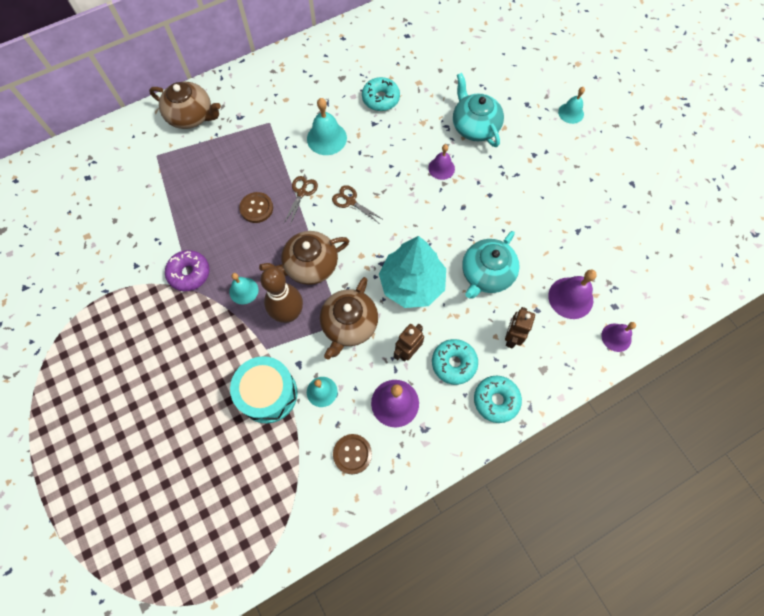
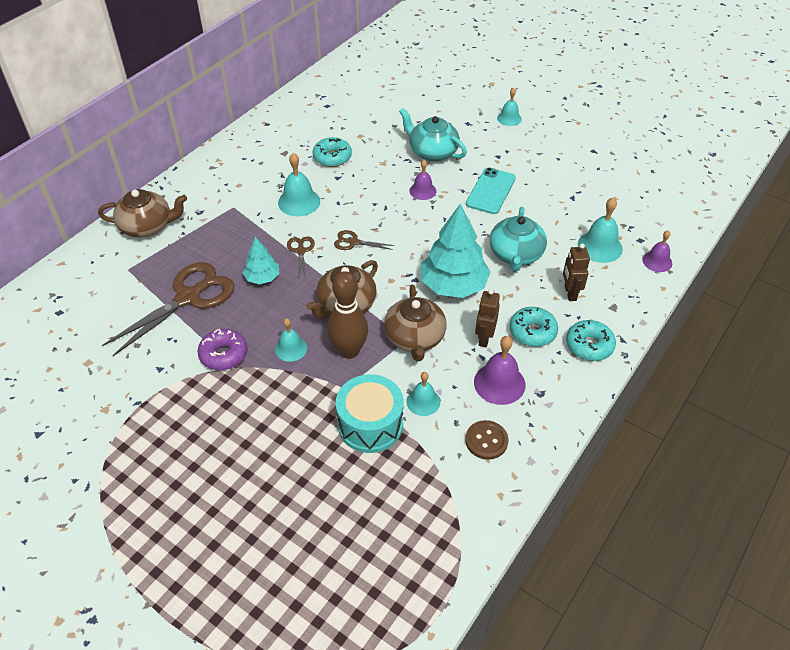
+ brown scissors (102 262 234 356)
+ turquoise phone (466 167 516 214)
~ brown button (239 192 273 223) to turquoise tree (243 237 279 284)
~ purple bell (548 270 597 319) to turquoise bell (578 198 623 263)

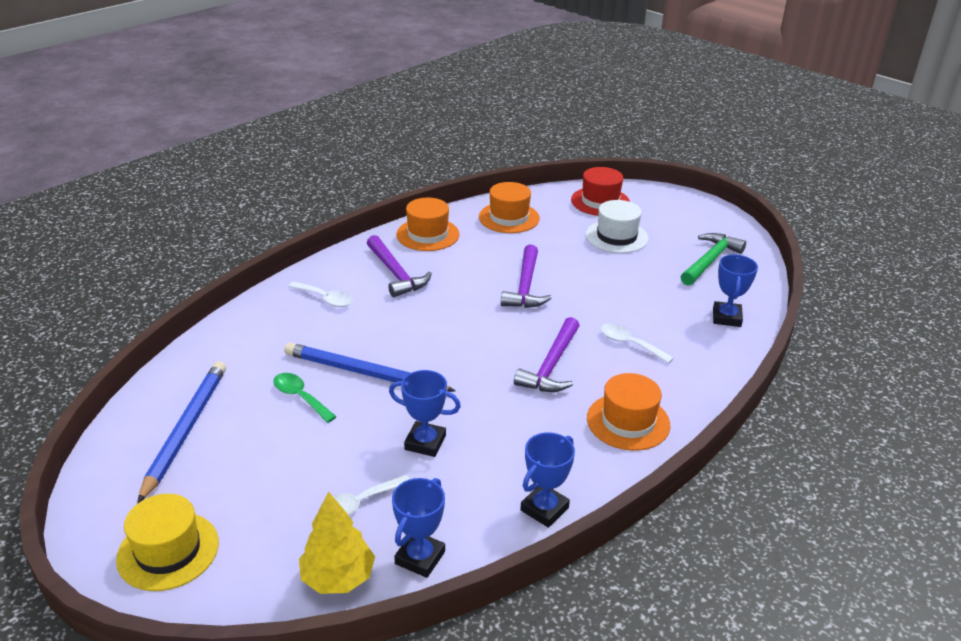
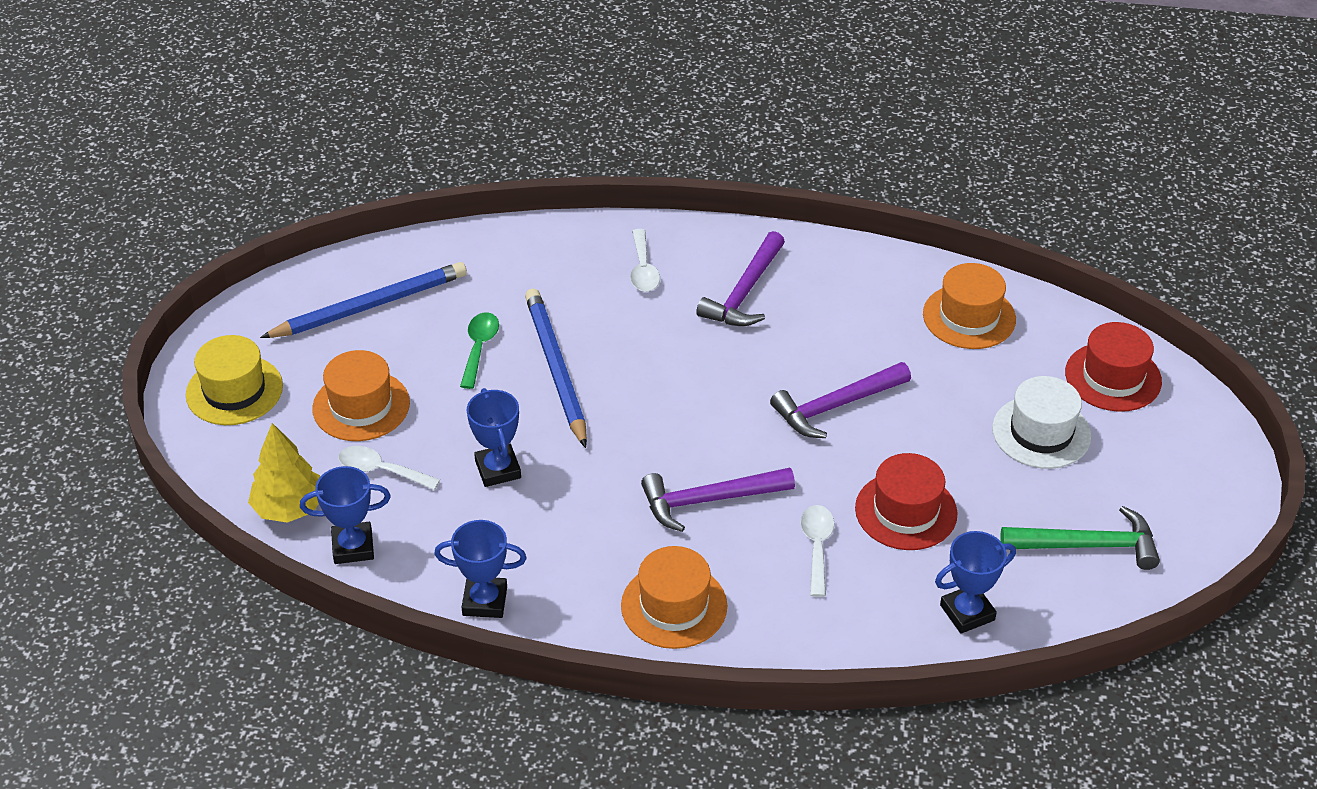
+ red hat (855 453 958 550)
~ orange hat (396 198 460 251) to (312 350 410 441)

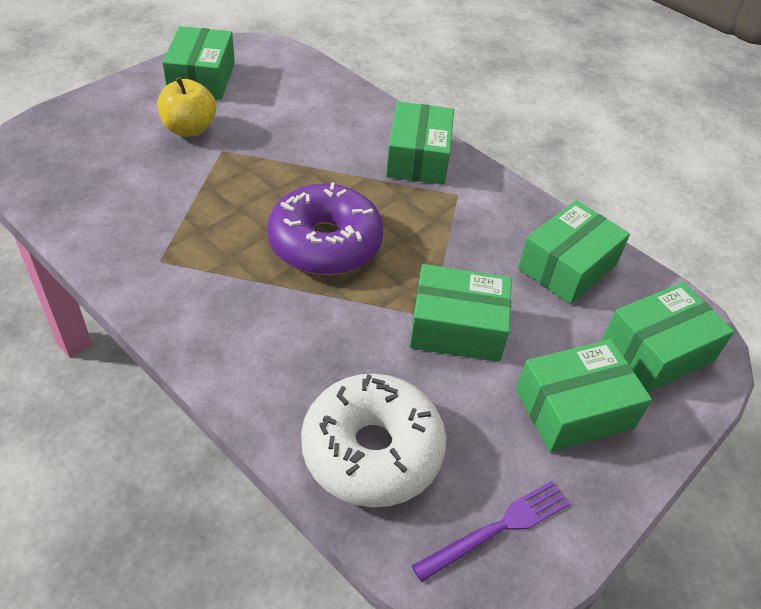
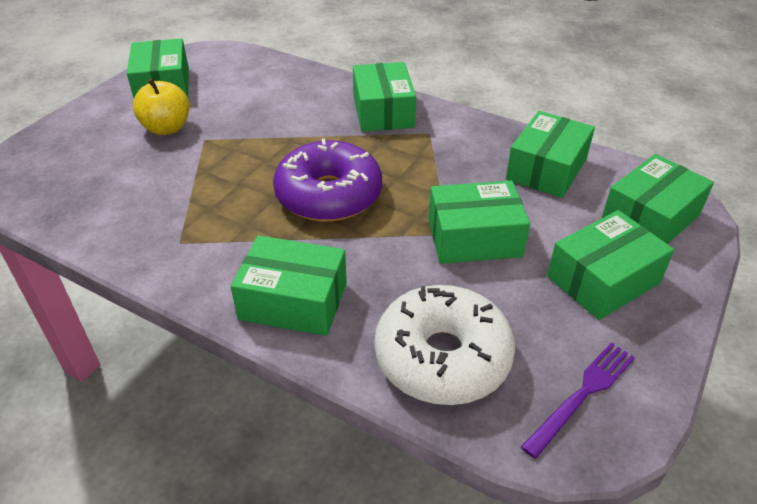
+ green box (231 235 347 336)

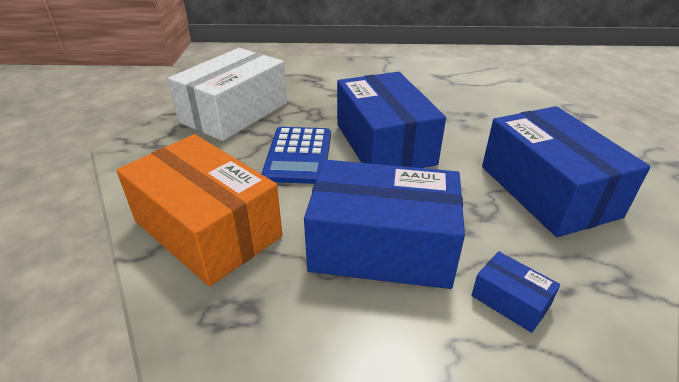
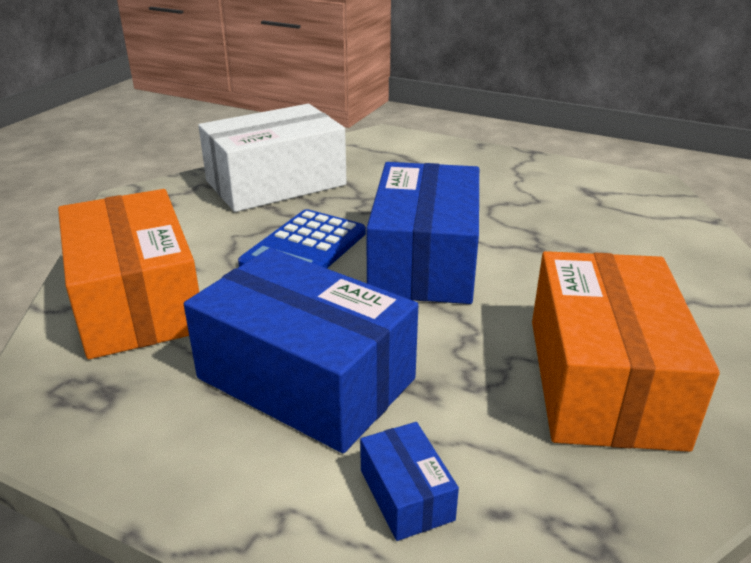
~ blue box (482 106 650 237) to orange box (532 251 720 452)

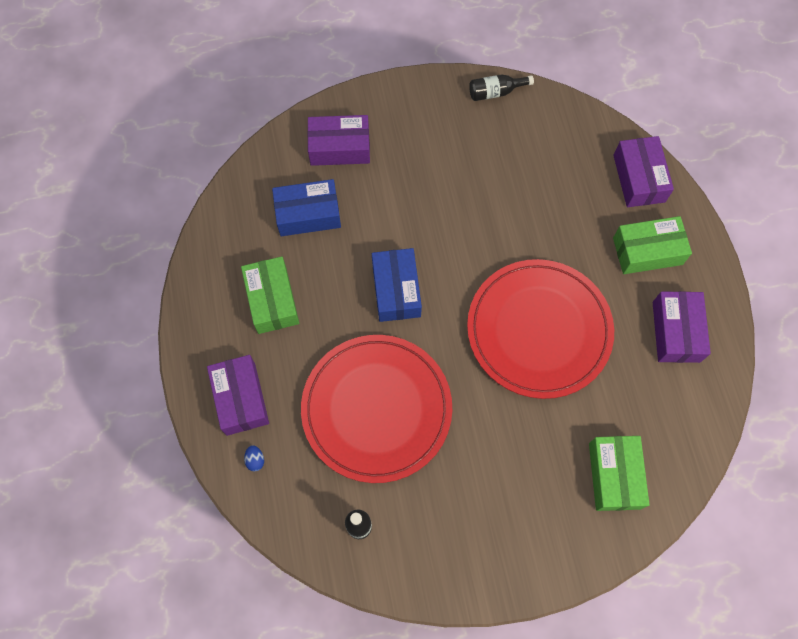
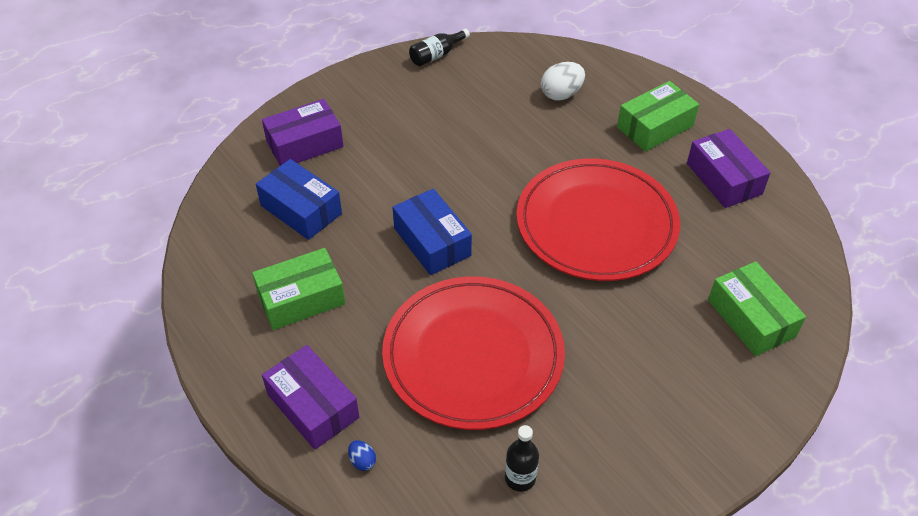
- purple box (613 136 674 207)
+ white egg (541 62 585 100)
~ green box (241 256 299 334) = (252 248 346 330) 75 degrees counterclockwise
~ blue box (272 179 341 236) = (256 159 342 240) 75 degrees clockwise

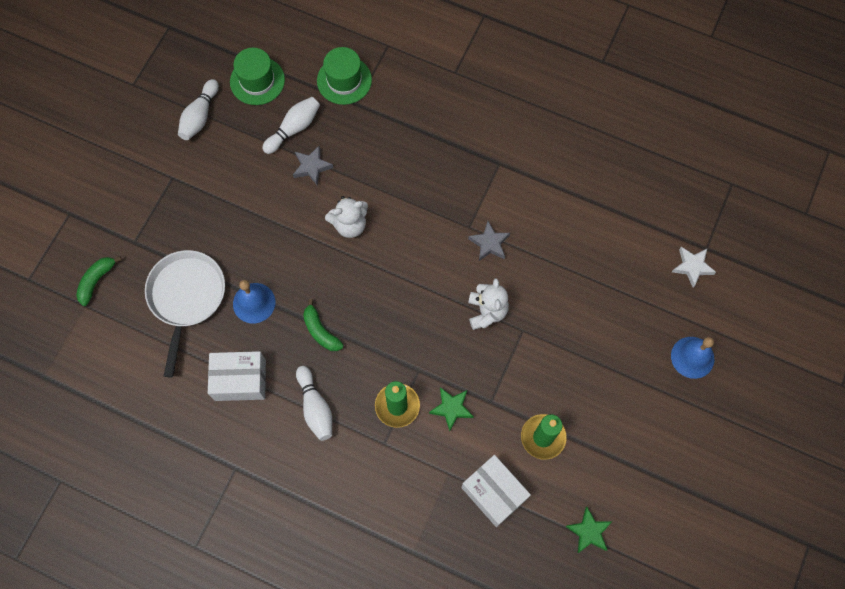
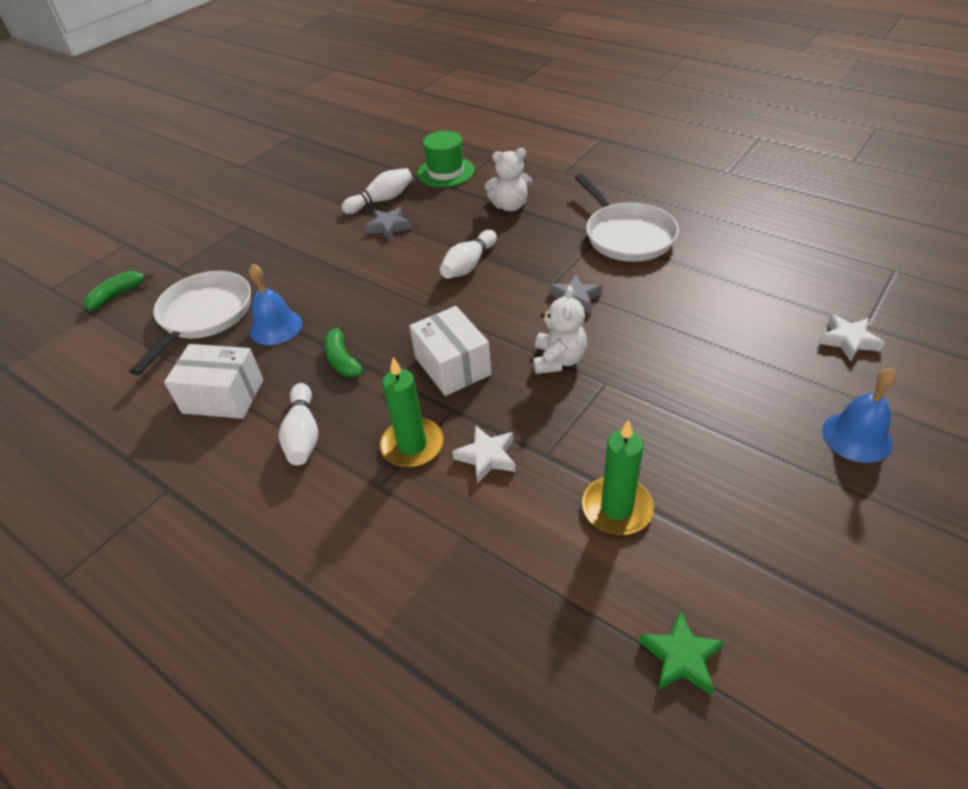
- green hat (230 48 285 105)
+ white pan (575 174 679 262)
~ white bowling pin (178 79 219 140) to (440 230 497 279)
~ white teddy bear (325 196 368 238) to (485 148 532 211)
~ white box (461 455 531 527) to (409 306 492 396)
~ green star (429 387 474 431) to white star (452 425 516 484)

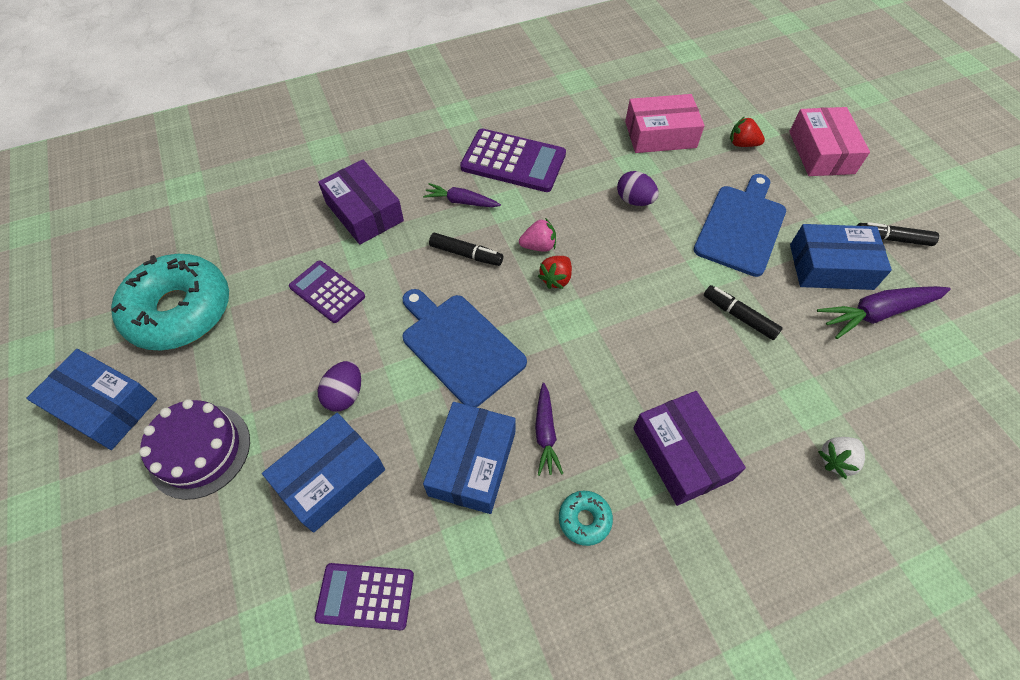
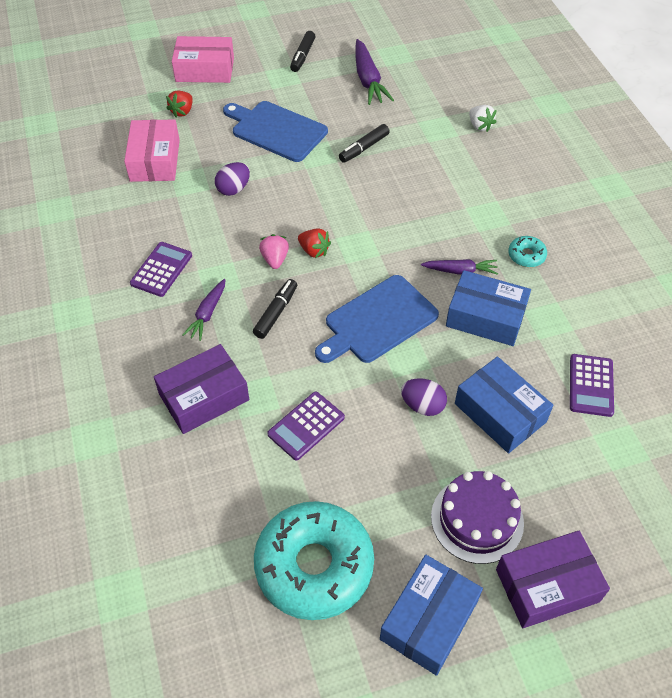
- blue box (790 224 892 290)
~ purple box (633 391 746 506) to (496 531 610 628)
~ purple calculator (460 129 566 192) = (130 242 192 297) x0.63

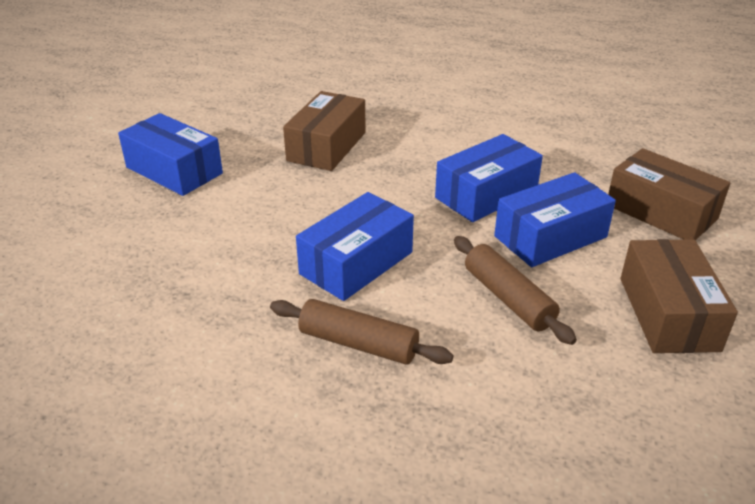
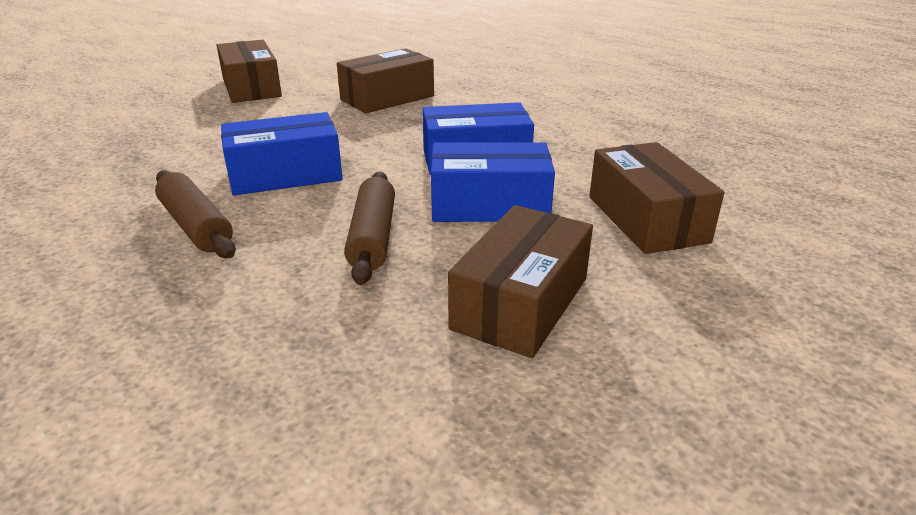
~ blue box (118 113 223 196) to brown box (217 40 282 103)

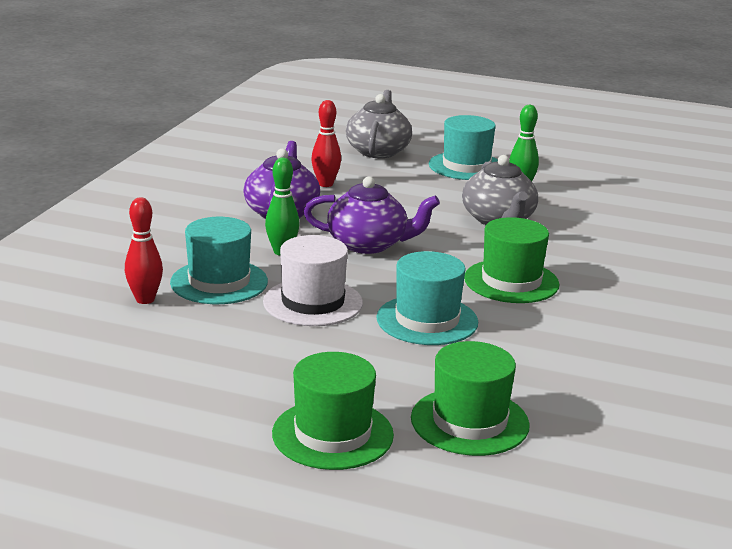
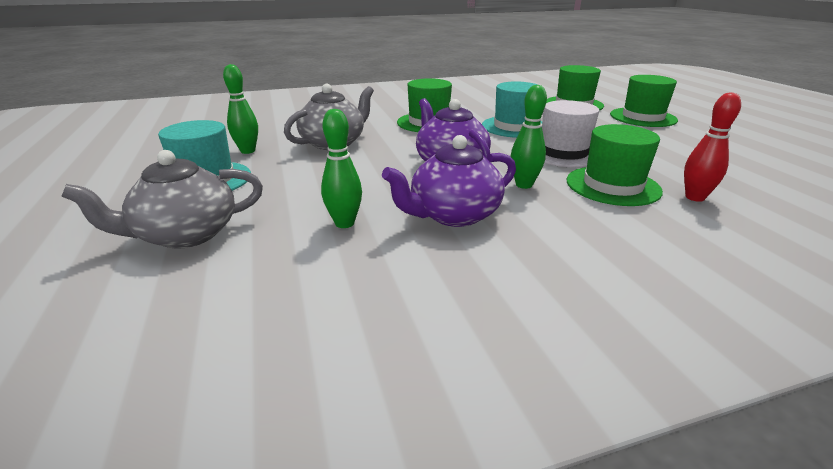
~ turquoise hat (170 217 268 304) to green hat (567 124 663 206)
~ red bowling pin (311 100 341 187) to green bowling pin (321 109 362 228)

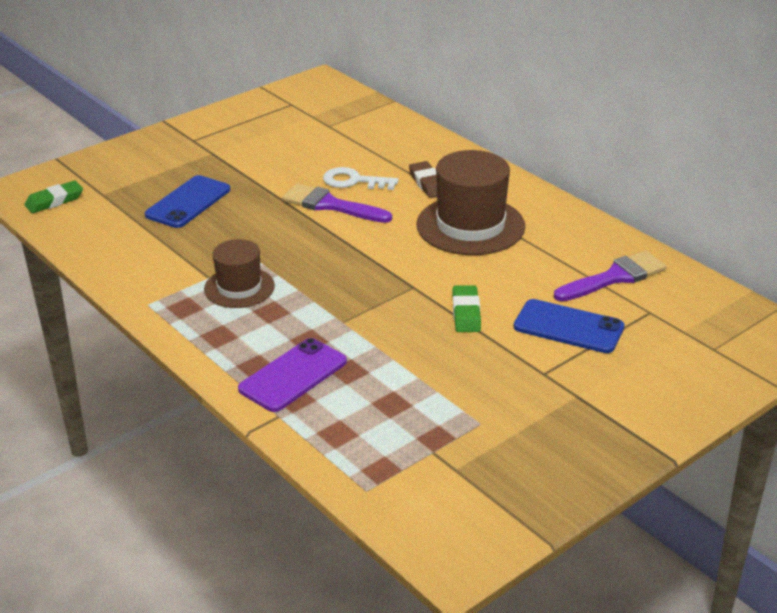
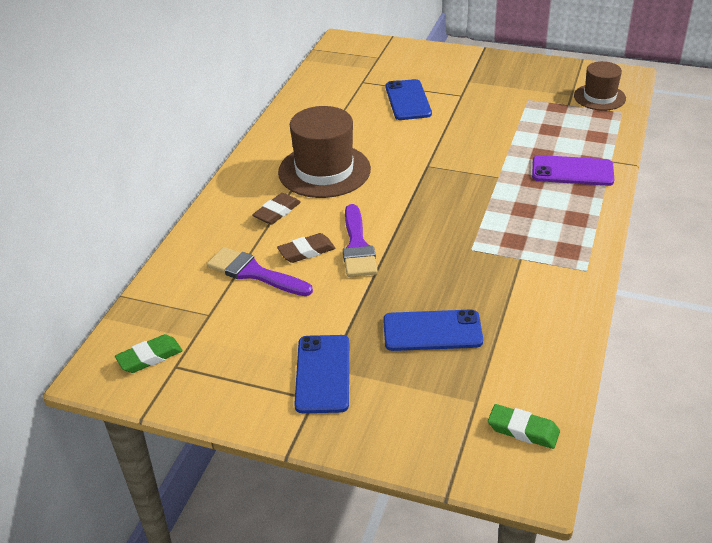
+ blue phone (294 335 349 413)
~ brown hat (204 239 275 308) to (574 61 626 110)
~ green eraser (452 285 481 332) to (115 334 183 373)
~ purple brush (554 251 667 301) to (206 247 313 296)
~ white key (323 167 398 190) to brown eraser (277 233 335 263)

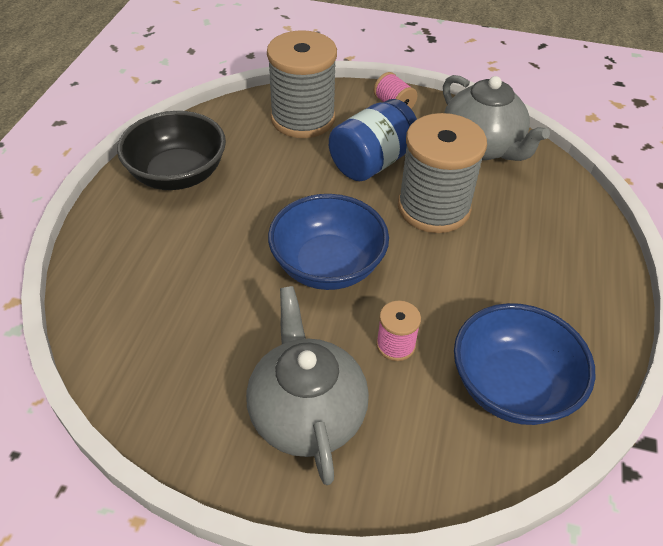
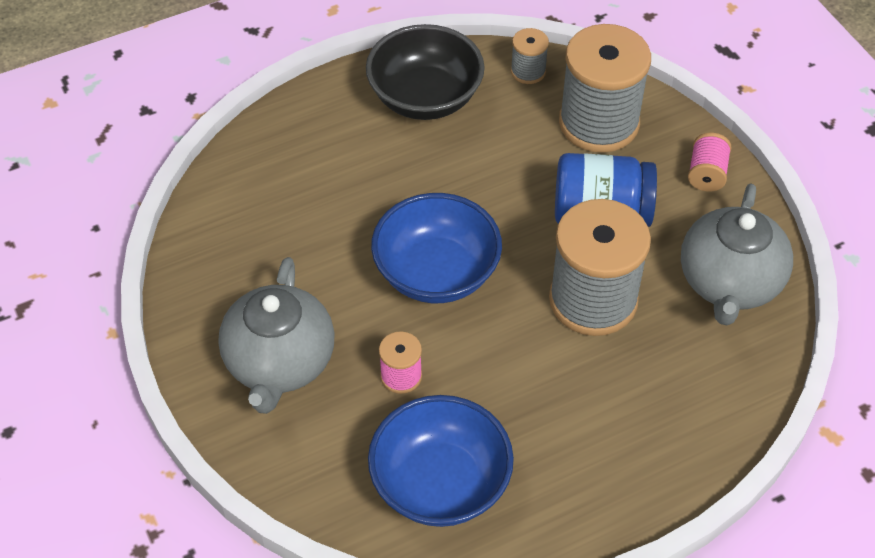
+ grey spool (511 28 549 84)
~ grey teapot (246 286 369 485) = (218 257 335 414) 150 degrees clockwise

